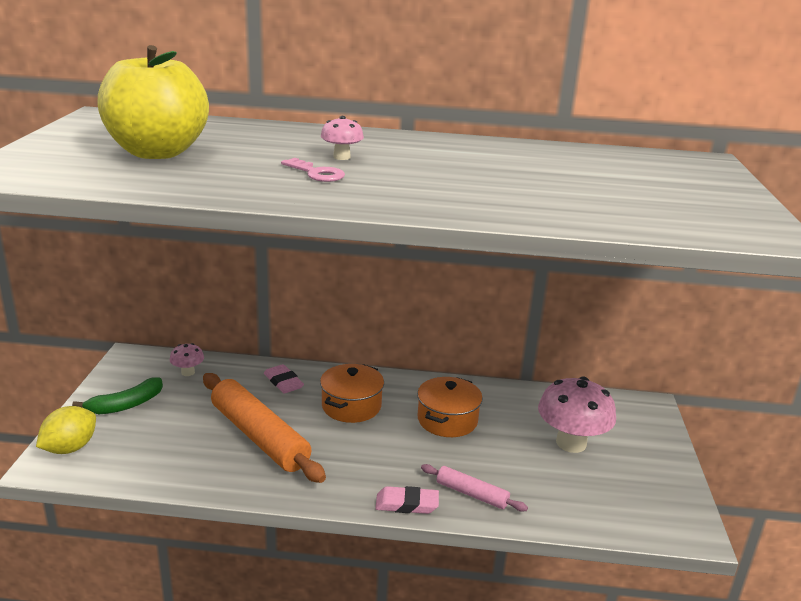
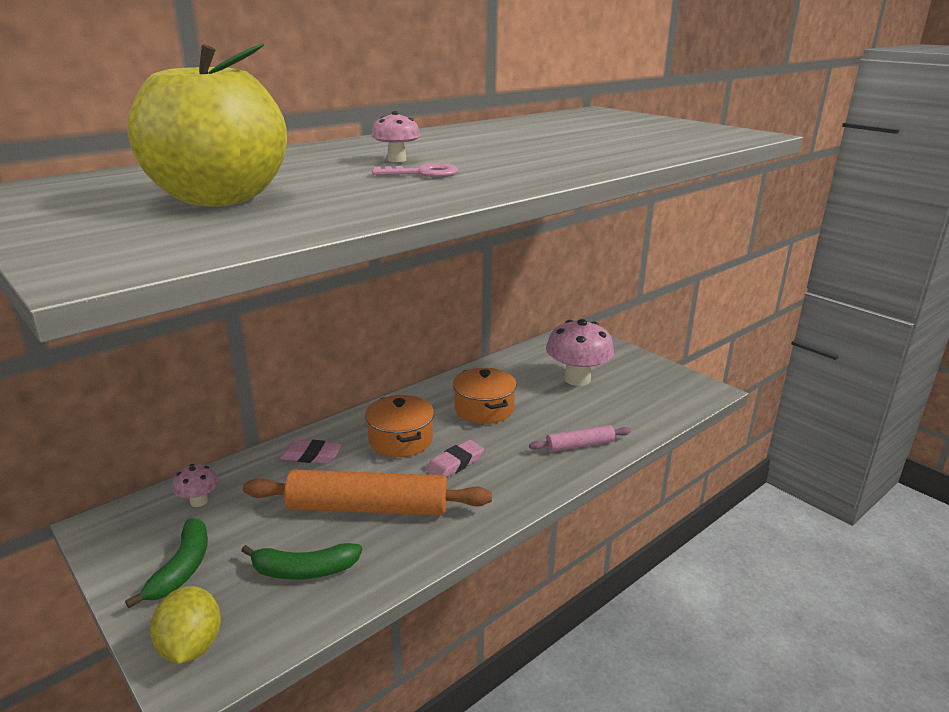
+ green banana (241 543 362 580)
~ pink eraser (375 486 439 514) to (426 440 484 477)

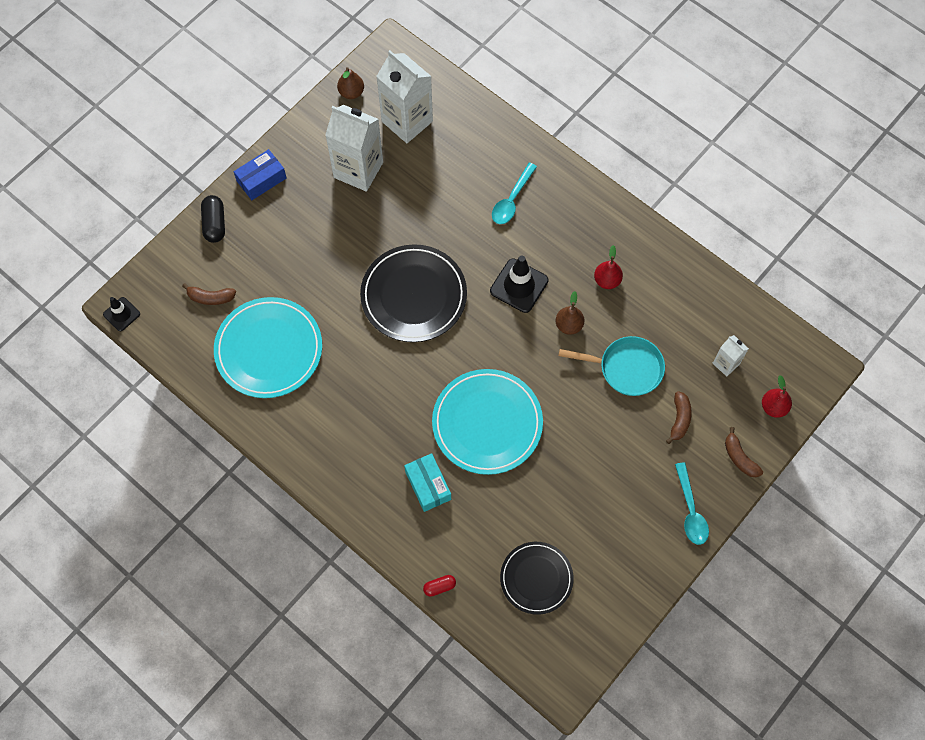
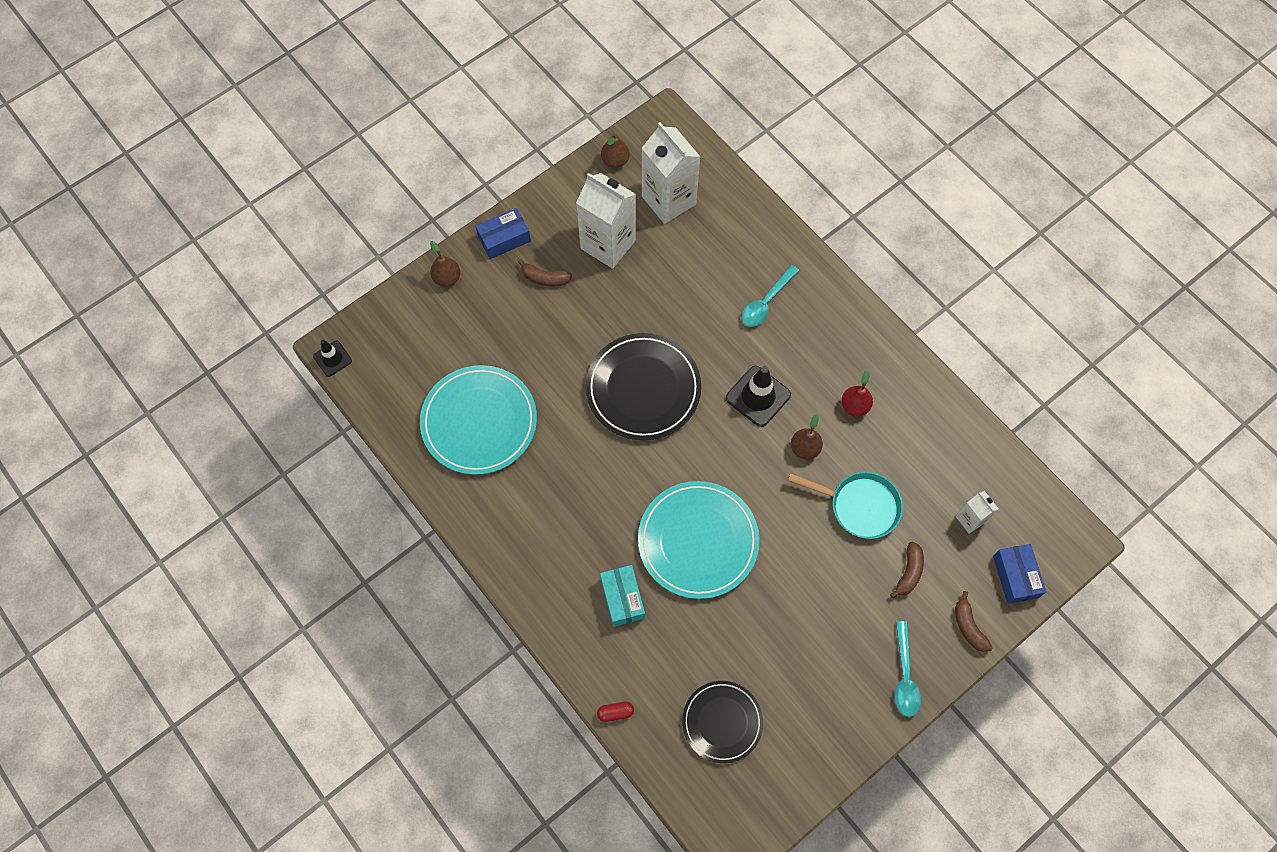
~ brown banana (182 283 236 305) to (518 259 572 287)
~ black capsule (201 195 225 243) to brown pear (430 241 460 287)
~ red pear (762 375 792 418) to blue box (993 544 1046 604)

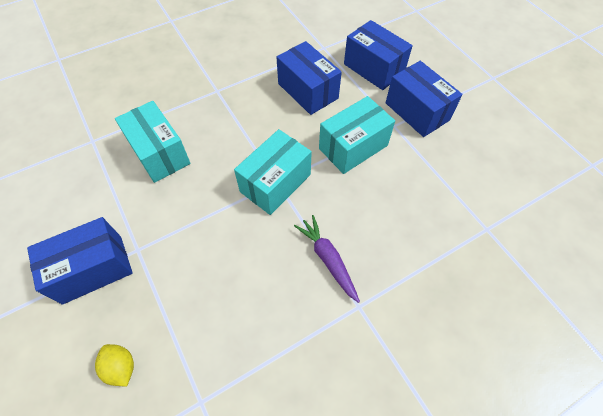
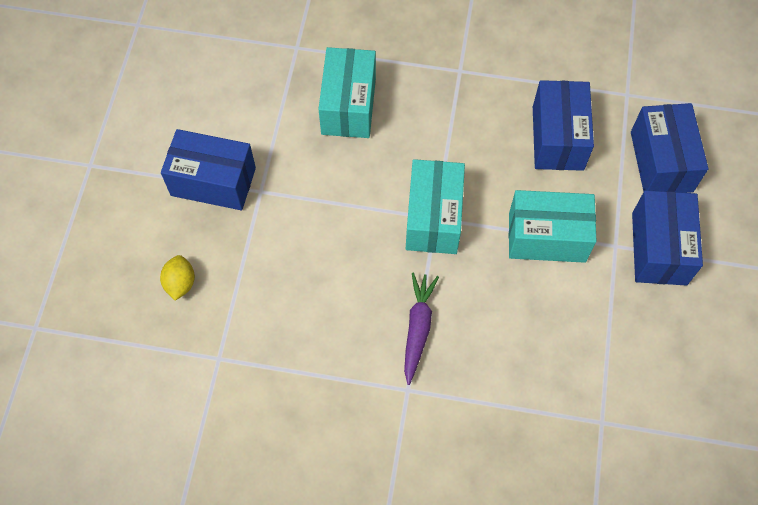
~ turquoise box (234 129 312 215) = (406 159 465 254) 75 degrees counterclockwise

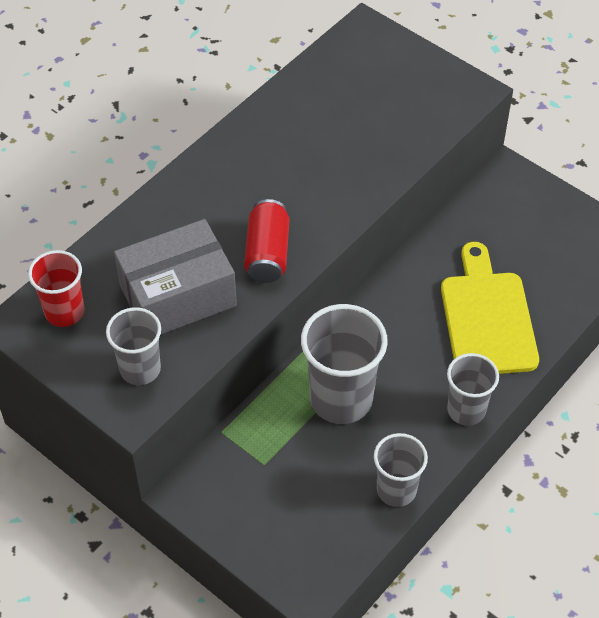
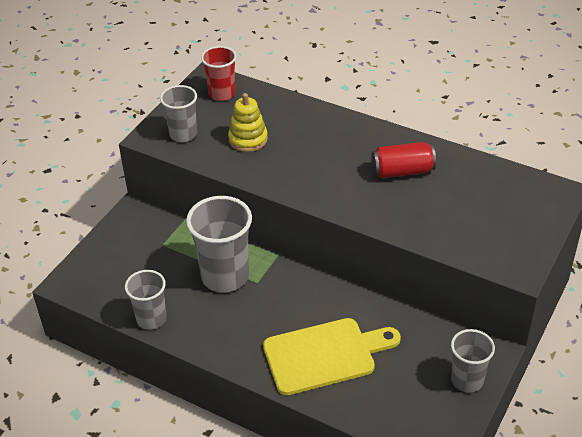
~ red can (244 199 289 283) to (371 142 436 178)
~ grey cup (447 353 499 426) to (451 329 495 393)
~ grey box (114 219 237 334) to yellow stacking toy (228 93 268 152)

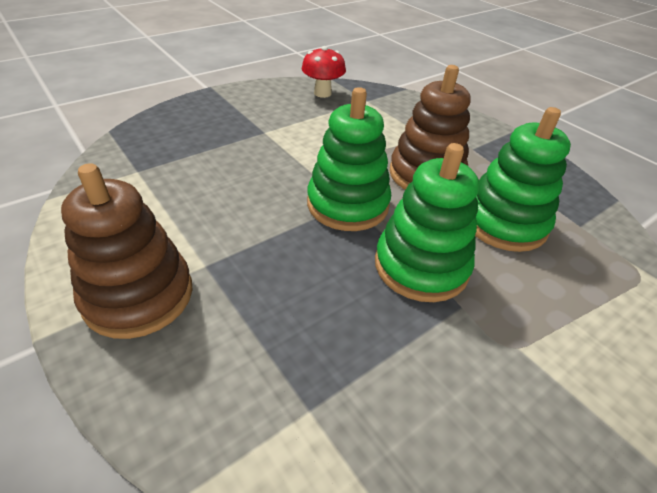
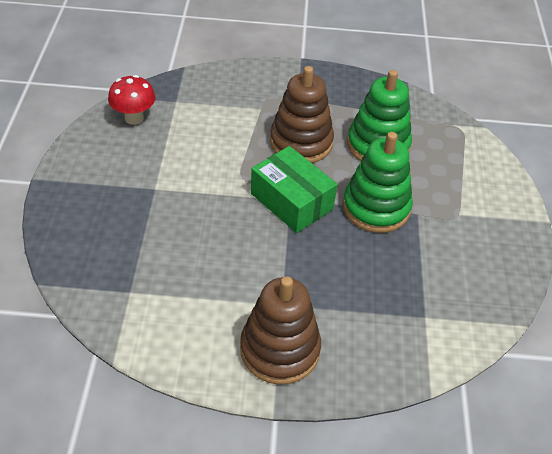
~ green stacking toy (307 87 391 231) to green box (251 146 337 233)

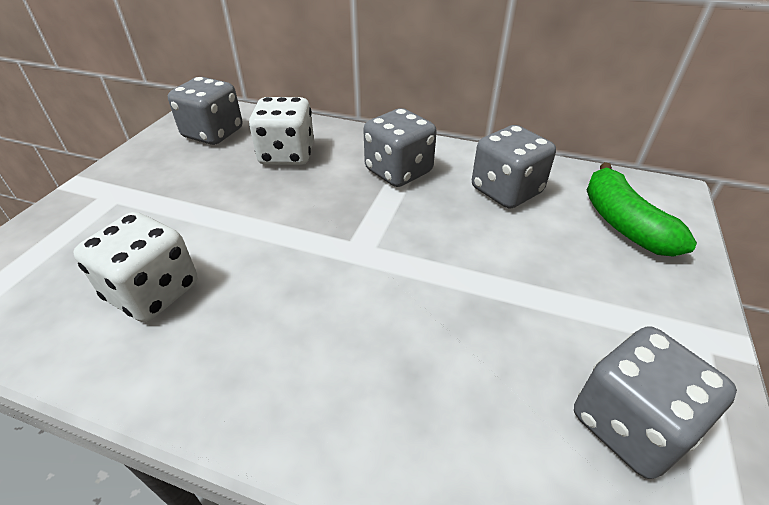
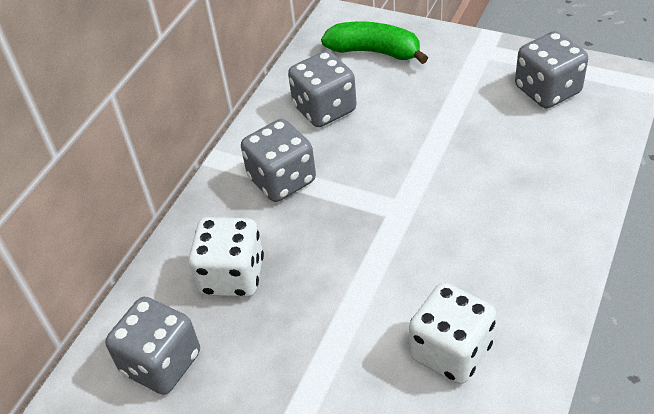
~ green banana (586 162 697 257) = (321 21 428 64) 150 degrees counterclockwise

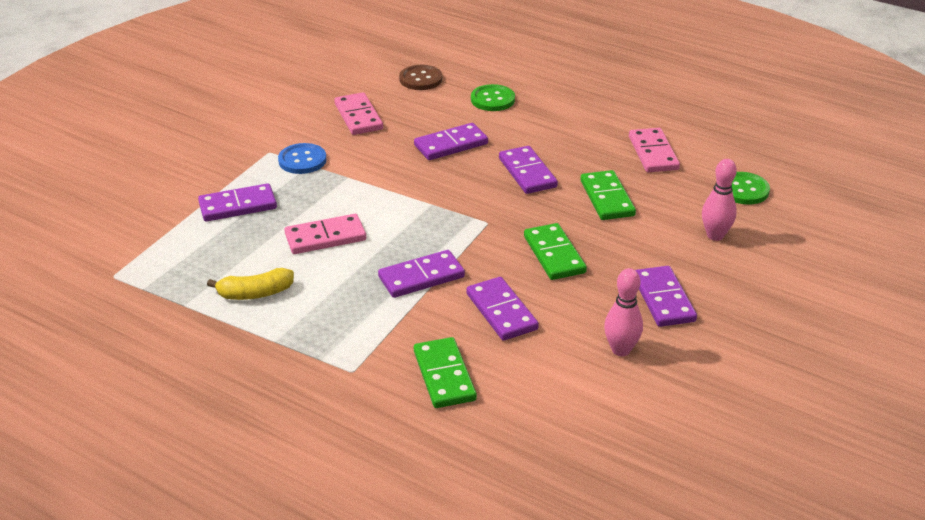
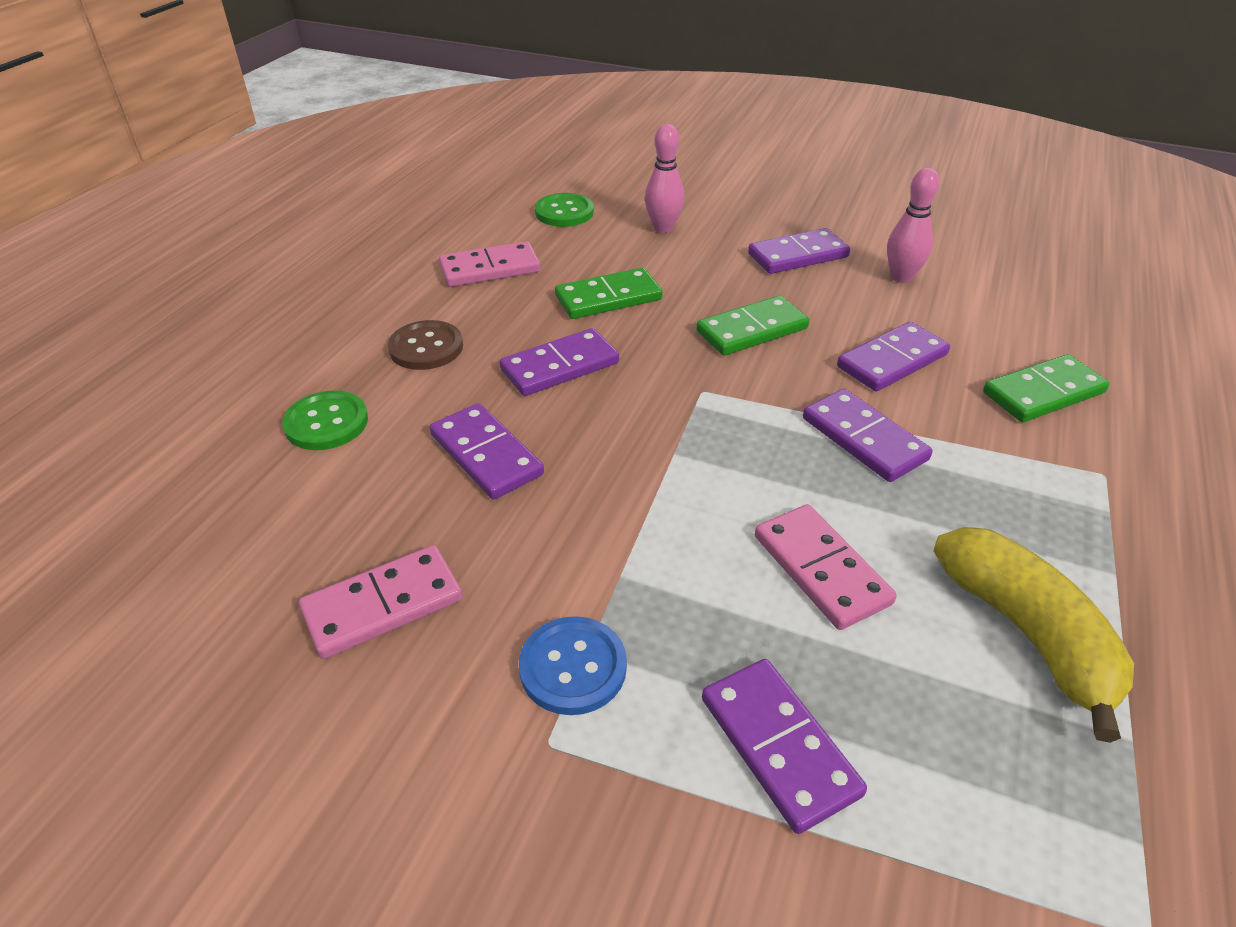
~ brown button (399 65 442 90) to (388 320 463 370)
~ yellow banana (207 268 294 300) = (934 527 1134 743) x1.56

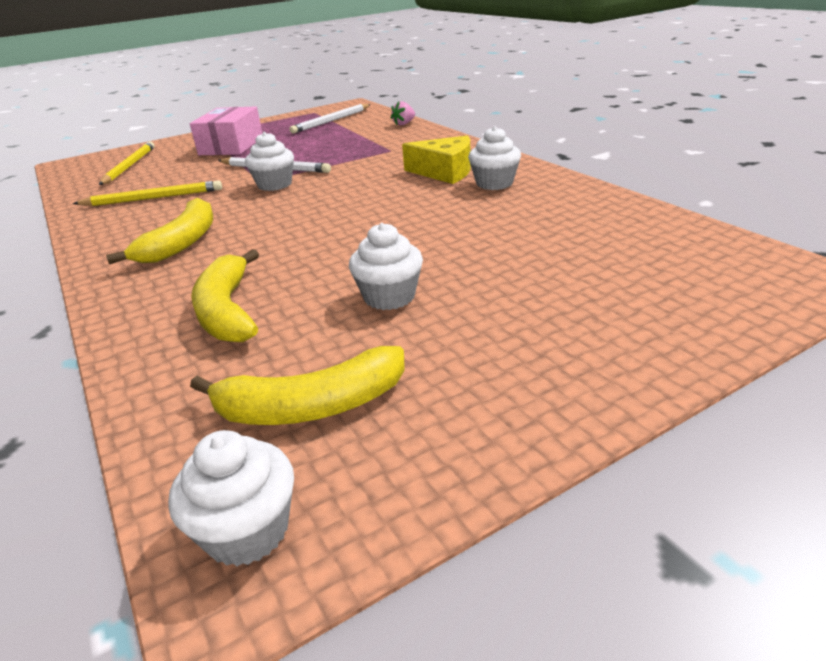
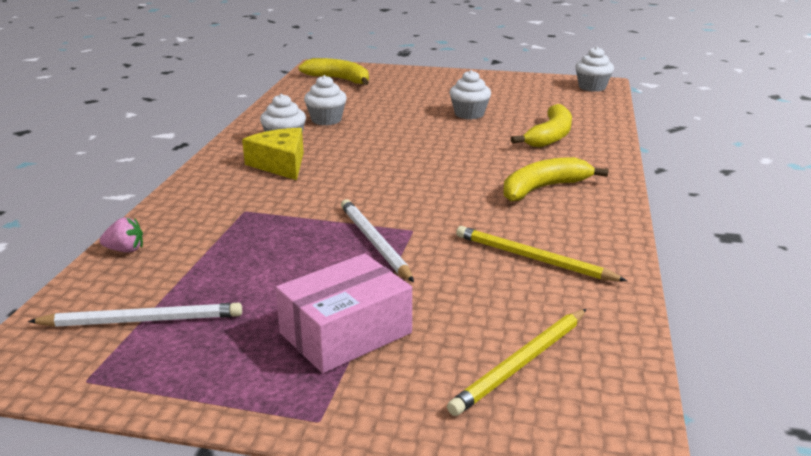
~ yellow banana (190 346 405 425) to (299 58 369 85)
~ white cupcake (245 132 294 191) to (304 75 347 125)

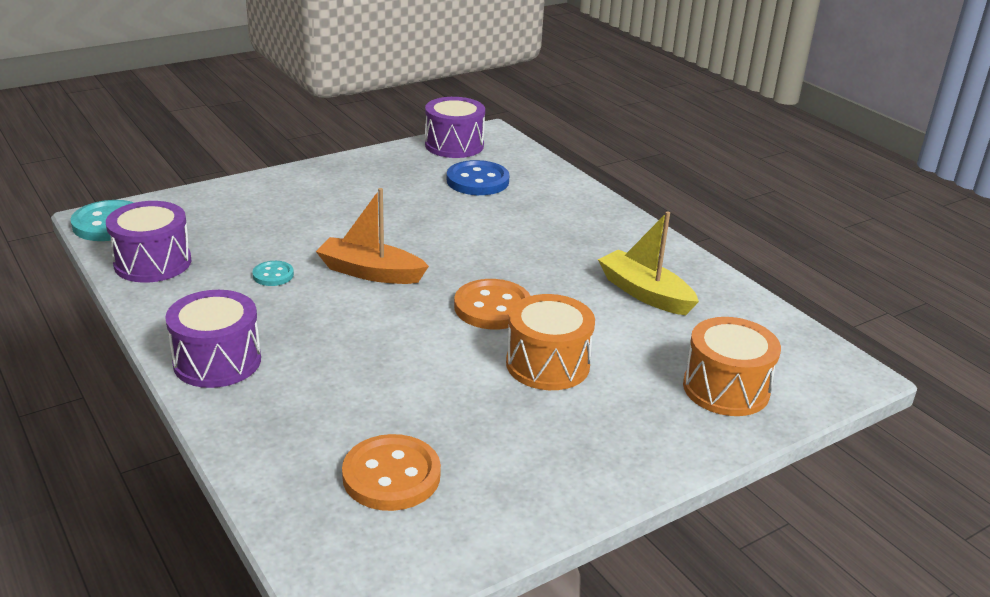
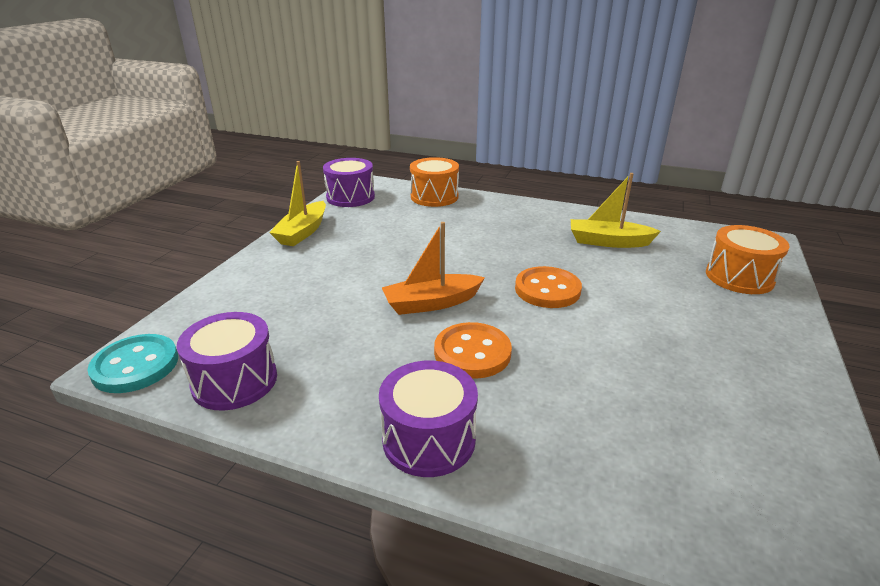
- turquoise button (252 261 294 286)
- blue button (447 160 510 195)
+ yellow boat (269 161 326 246)
~ orange button (342 434 441 511) to (434 322 512 379)
~ orange drum (506 294 595 390) to (410 157 459 207)

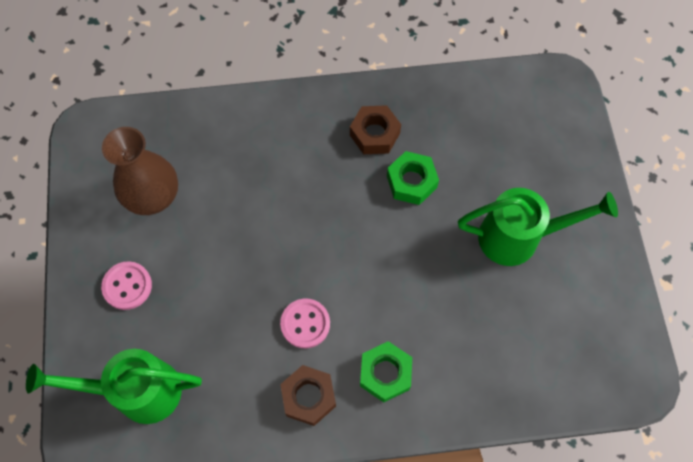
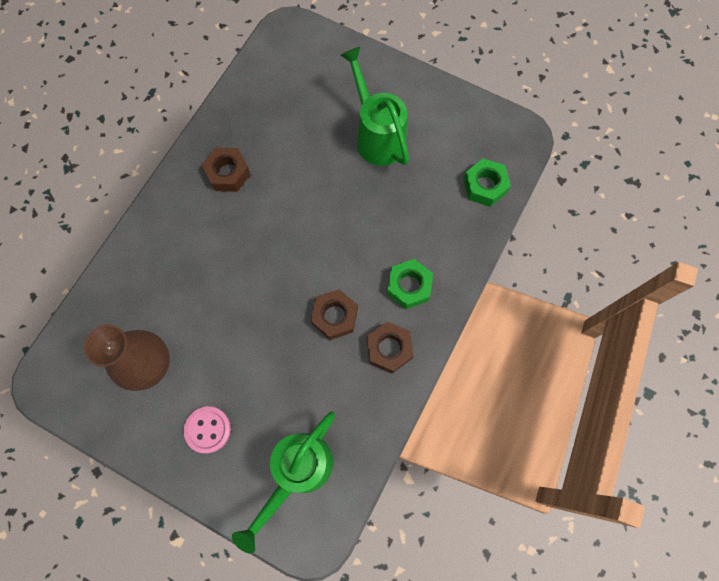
~ green nut (387 151 439 205) to (463 158 511 207)
~ pink button (280 299 330 348) to brown nut (311 289 358 340)
~ green watering can (458 188 618 266) = (340 47 409 166) 60 degrees counterclockwise

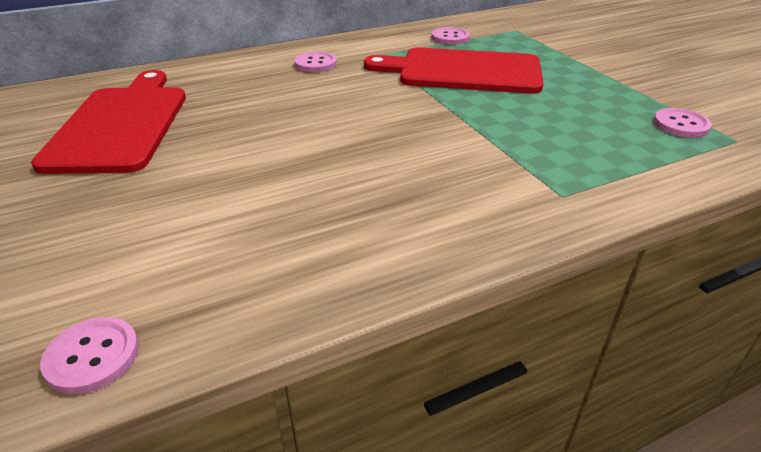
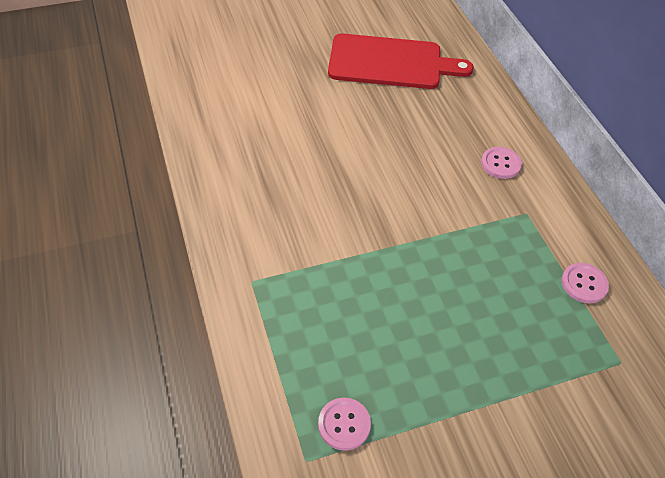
- pink button (40 317 139 394)
- red cutting board (364 47 544 93)

